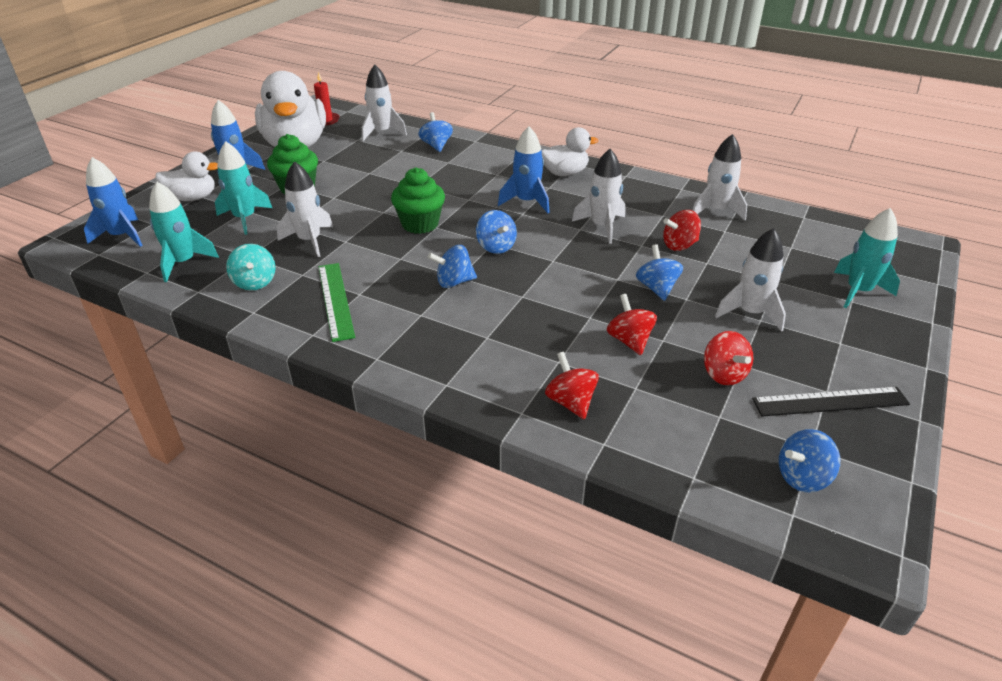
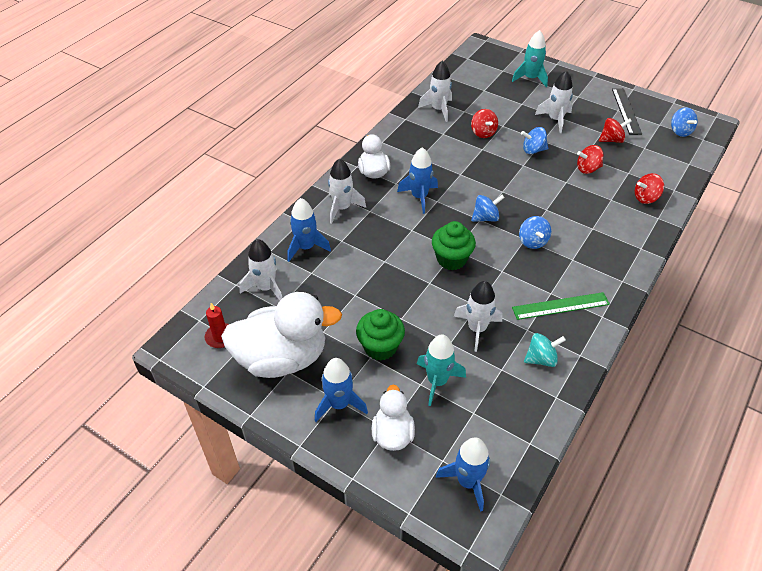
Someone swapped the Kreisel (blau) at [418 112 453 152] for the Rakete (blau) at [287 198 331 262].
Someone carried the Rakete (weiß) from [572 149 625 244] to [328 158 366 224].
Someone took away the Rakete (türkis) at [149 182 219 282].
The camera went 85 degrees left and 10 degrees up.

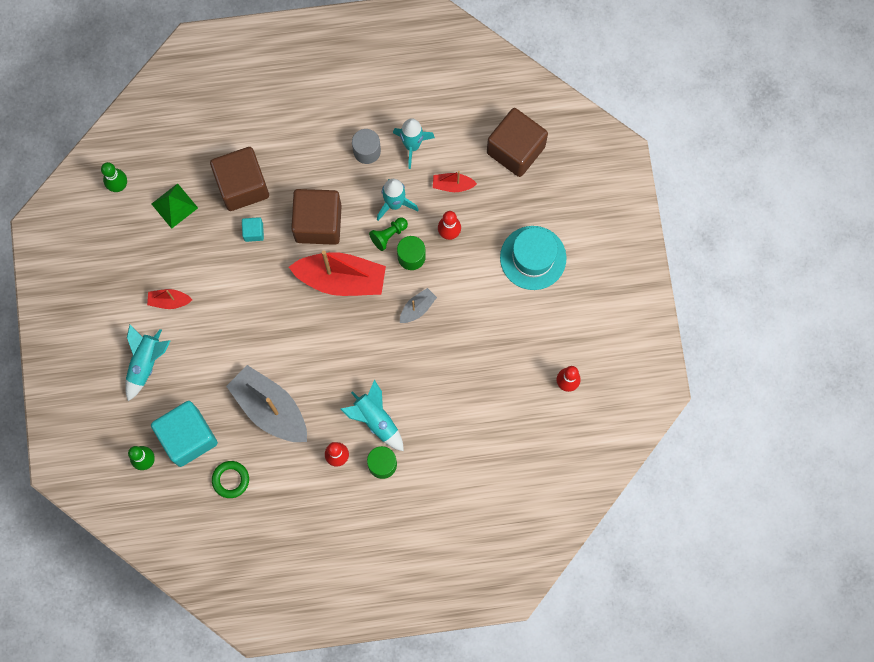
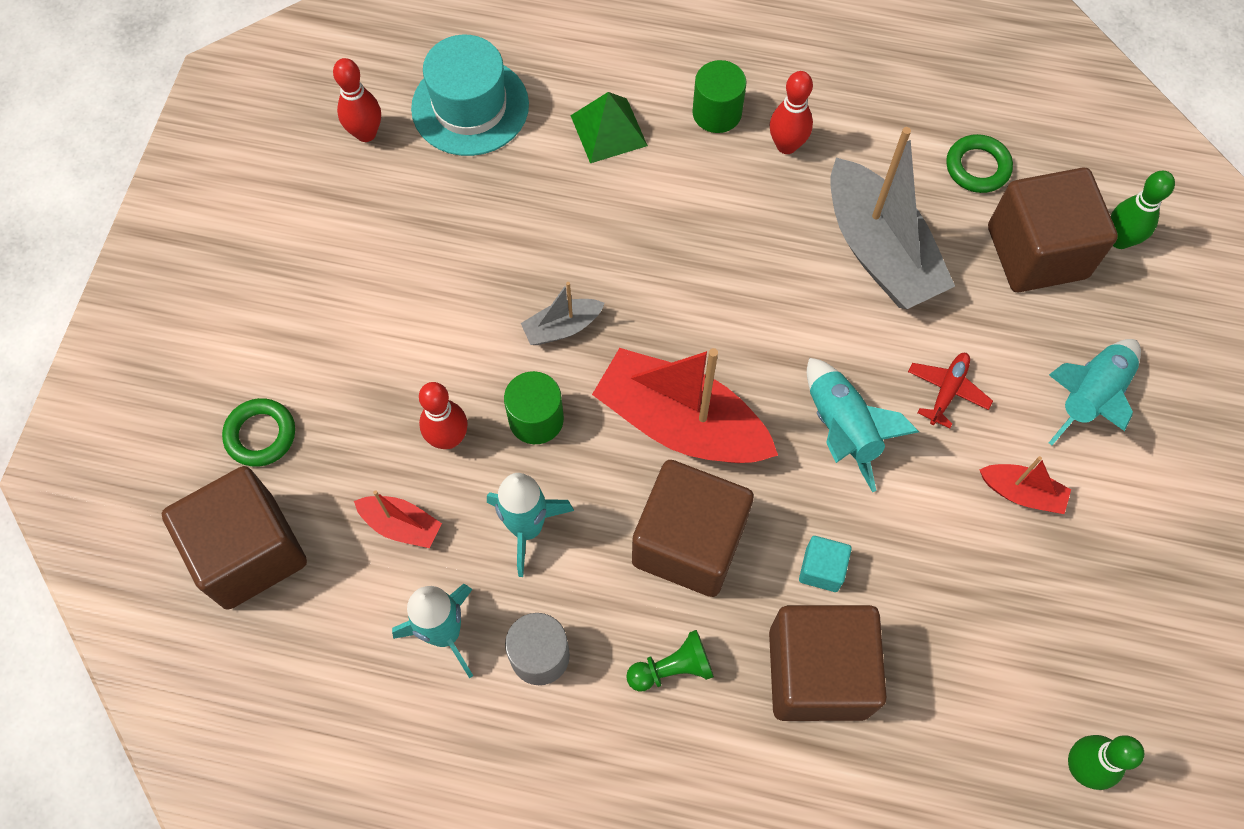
Someone put down the Ring (grün) at [222 398 295 467].
Someone carried the Hut (türkis) from [500 226 567 290] to [411 35 529 156].
Someone carried the Pyramide (grün) from [152 183 198 229] to [570 92 648 163].
Someone carried the Bauer (grün) from [369 217 408 251] to [626 630 714 692].
Someone carried the Rakete (türkis) from [340 380 404 451] to [807 358 919 492].
Someone put down the Flugzeug (rot) at [908 353 993 429].
Someone repainted the Kubus (türkis) at [151 401 218 467], which became the Kubus (braun) at [988 168 1118 292].
The camera went 160 degrees left and 10 degrees down.

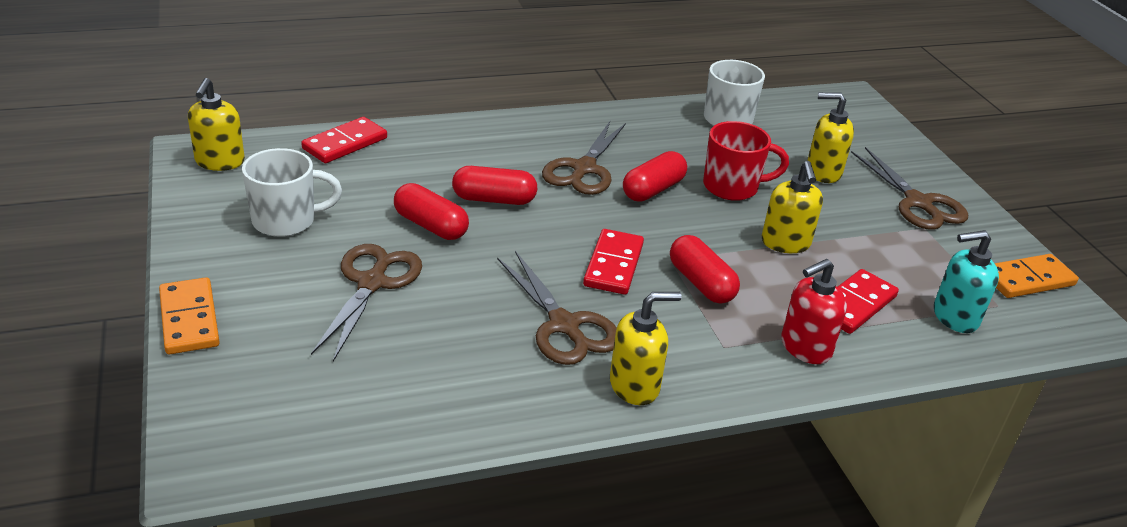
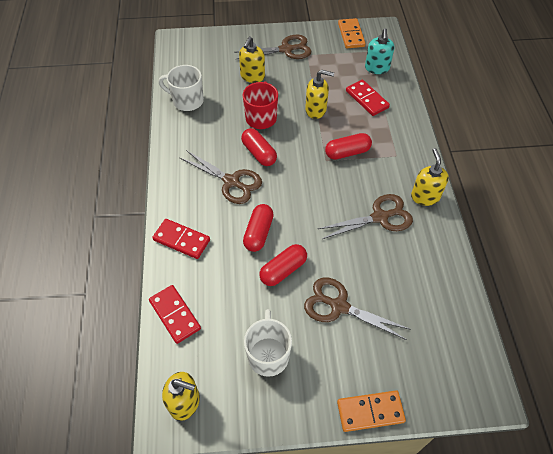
Someone carried the Dominostein (rot) from [583 229 644 295] to [152 219 210 259].
Someone took away the Seifenspender (rot) at [781 259 847 364].
The camera went 75 degrees left and 20 degrees up.

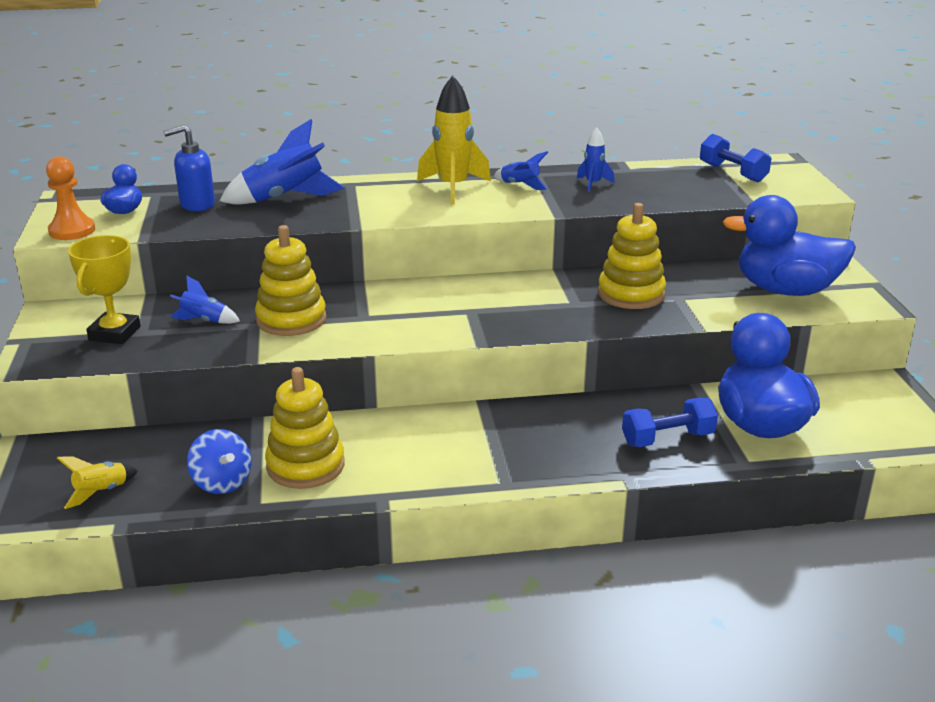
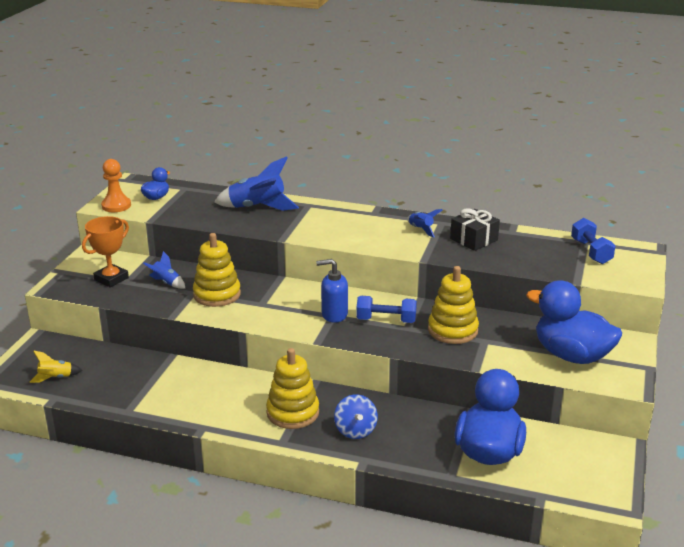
Someone repainted the Pokal (gelb) at [68 235 141 344], which became the Pokal (orange) at [82 216 129 287].
Someone carried the Stapelspielzeug (gelb) from [265 367 345 489] to [266 348 319 429].
Someone carried the Seifenspender (blau) from [164 125 215 211] to [316 259 348 323].
Someone carried the Kreisel (blau) from [187 429 251 494] to [334 394 378 439].
Someone carried the Hantel (blau) from [622 398 718 447] to [356 296 417 323].
Someone swapped the Rakete (blau) at [577 127 614 193] for the Geschenk (schwarz) at [450 208 500 251].
Someone took away the Rakete (gelb) at [417 75 491 205].
The camera went 25 degrees right and 0 degrees up.

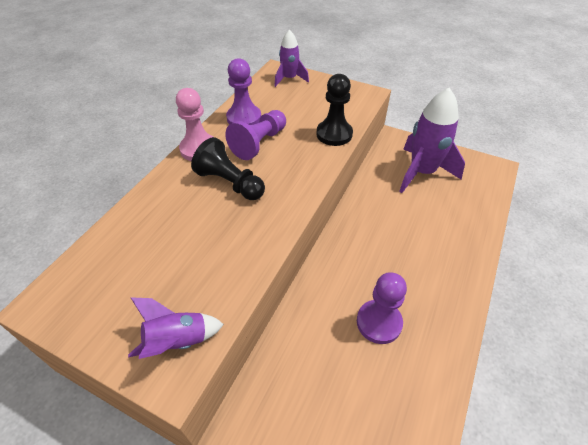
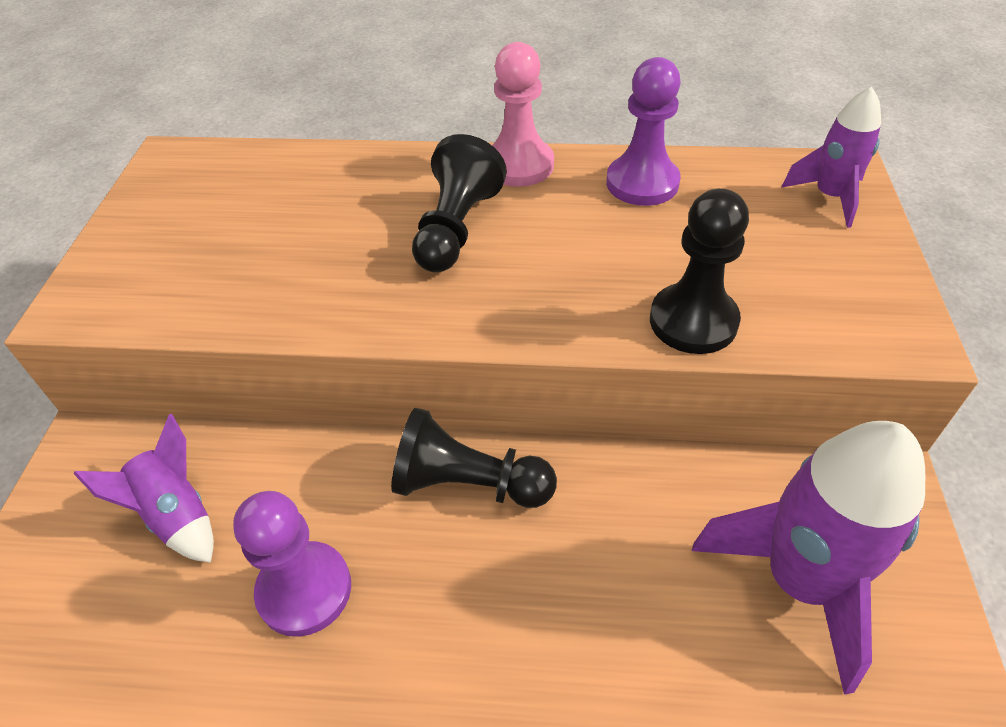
Someone carried the Rakete (lila) from [128 297 224 359] to [74 414 214 563].
Someone put down the Bauer (schwarz) at [391 408 557 508].
Someone took away the Bauer (lila) at [225 110 286 160].
The camera went 70 degrees right and 0 degrees up.

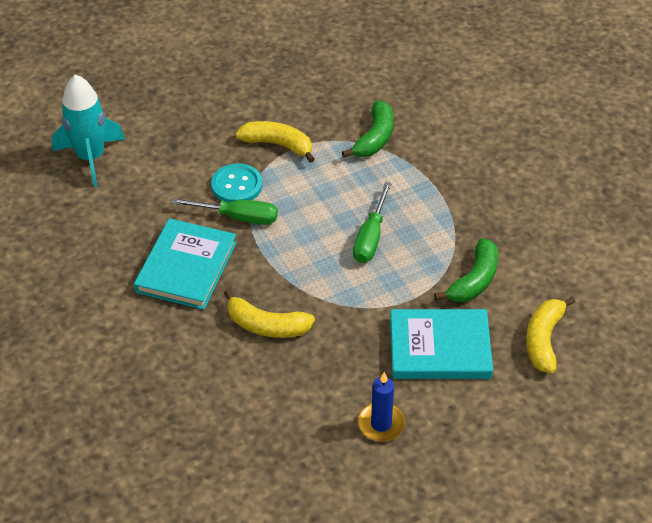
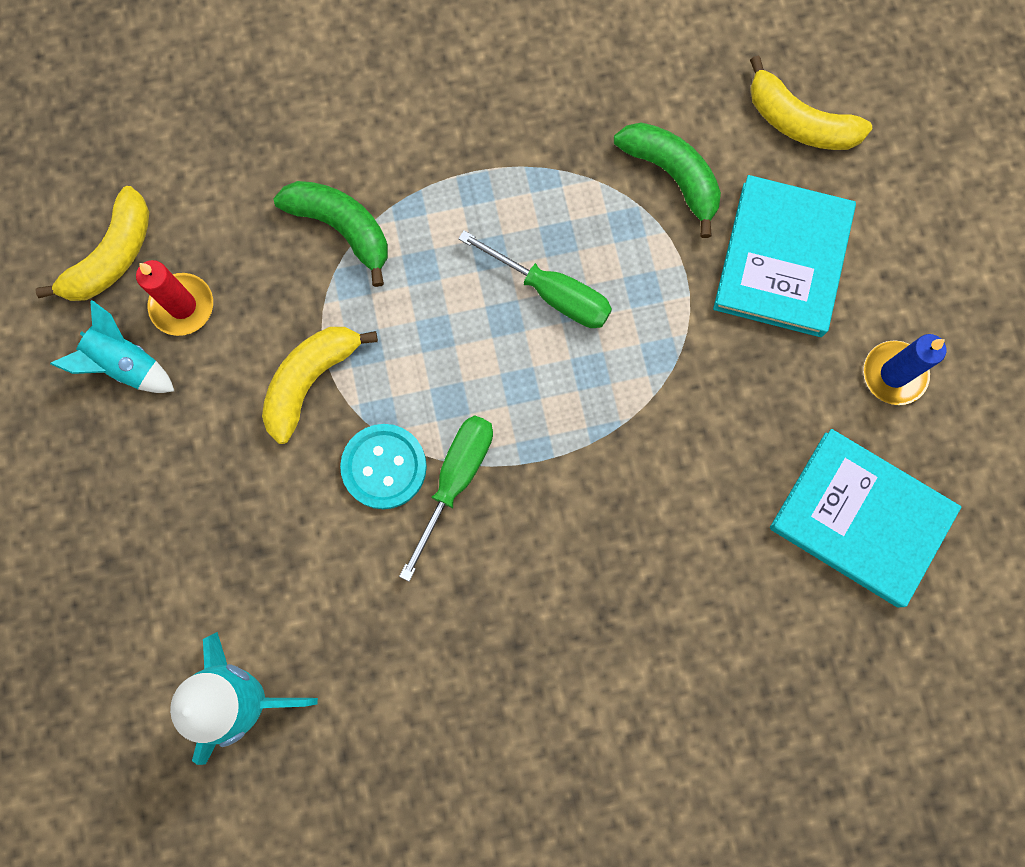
Someone carried the Banane (gelb) from [224 289 315 338] to [35 186 149 301].
Someone put down the Rakete (türkis) at [50 300 174 393].
Someone put down the Kerze (rot) at [136 260 213 336].
Someone carried the Buch (türkis) from [134 218 237 310] to [770 429 961 608].
The camera went 75 degrees left and 30 degrees up.

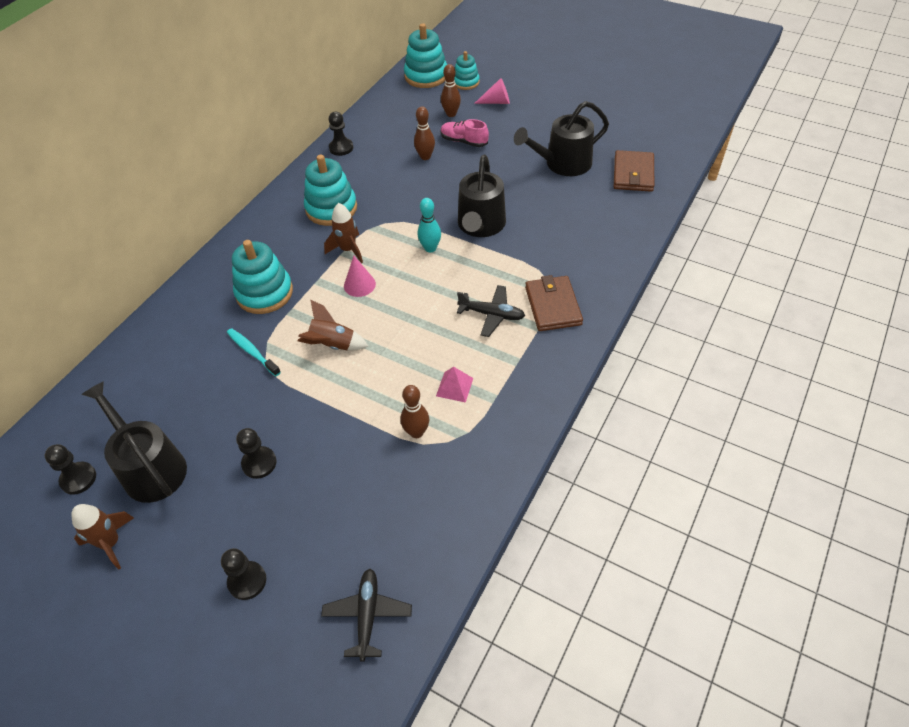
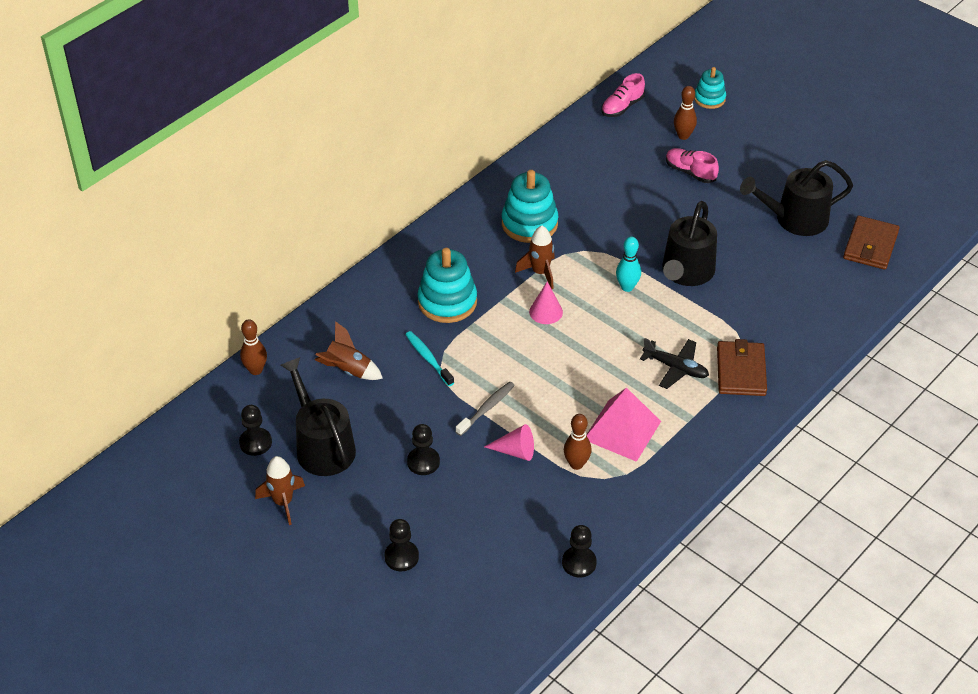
Someone carried the Bowlingkegel (braun) from [414 106 435 160] to [240 319 267 375].
Someone carried the Rakete (braun) from [298 299 368 350] to [315 321 383 380].
Someone put down the Zahnbürste (grau) at [456 382 515 436].
Someone carried the Kegel (rosa) from [474 78 510 104] to [484 424 534 461].
Someone carried the Bauer (schwarz) from [328 112 353 156] to [562 525 597 578].
Someone scaled the Pyramide (rosa) at [436 367 473 403] by 1.91.
Someone put down the Schuh (rosa) at [601 73 645 117].
Someone took away the Flugzeug (schwarz) at [321 569 412 662].
Someone took away the Stapelspielzeug (türkis) at [404 23 447 88].
The camera went 10 degrees right and 5 degrees down.

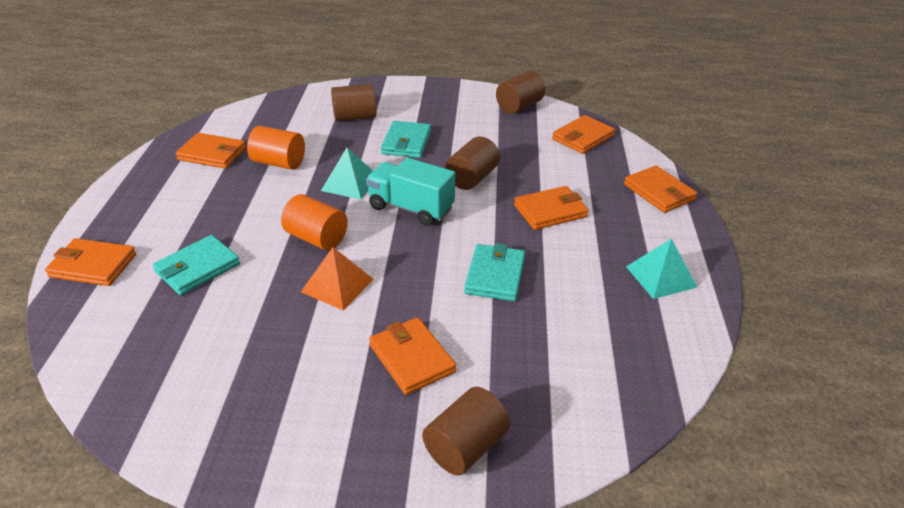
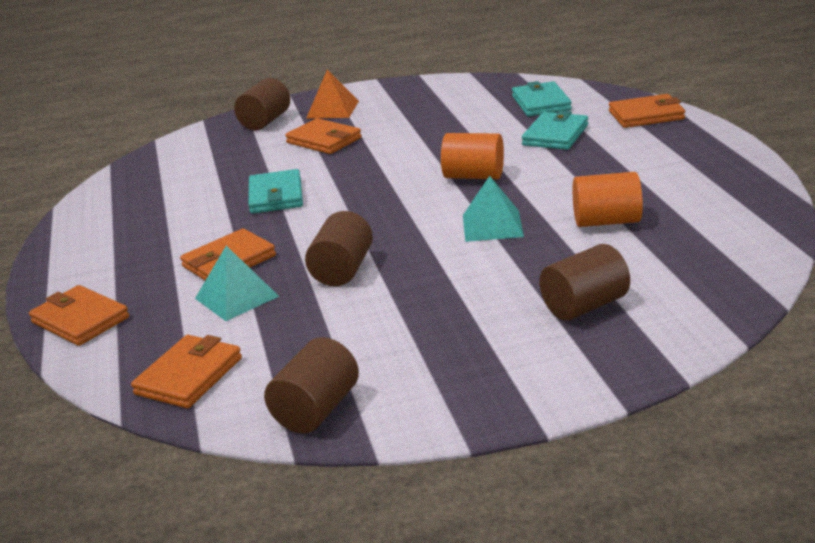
Someone carried the Pyramide (türkis) from [626 239 697 299] to [195 246 279 321].
Someone carried the Pyramide (orange) from [301 247 374 310] to [306 69 359 119].
Someone carried the Geldbörse (türkis) from [381 121 431 158] to [512 81 572 117].
Someone took away the Geldbörse (orange) at [176 133 246 169].
Someone took away the Lastwagen (türkis) at [366 158 455 226].
The camera went 165 degrees right and 10 degrees down.

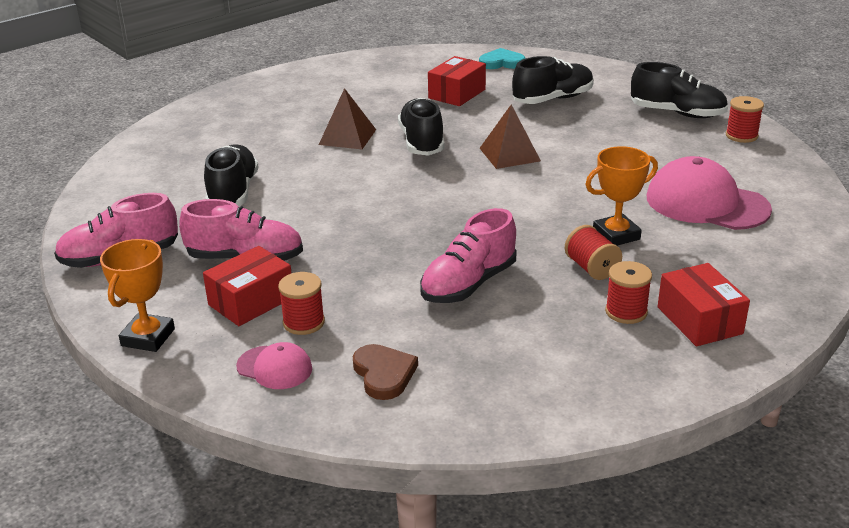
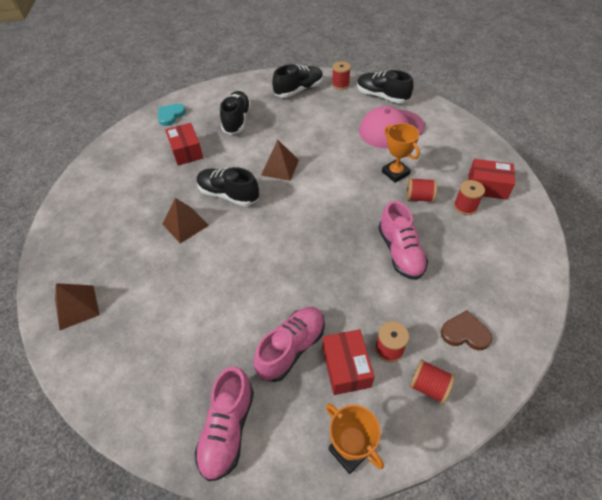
Someone put down the Pyramide (braun) at [55 283 100 330].
Someone carried the Schuh (schwarz) from [204 144 259 206] to [357 70 414 103].
Someone rotated the Pokal (orange) at [585 146 658 246] by 45 degrees counterclockwise.
Someone swapped the Kappe (rosa) at [236 342 312 389] for the Garnrolle (rot) at [409 359 455 404].
The camera went 55 degrees left and 20 degrees up.

